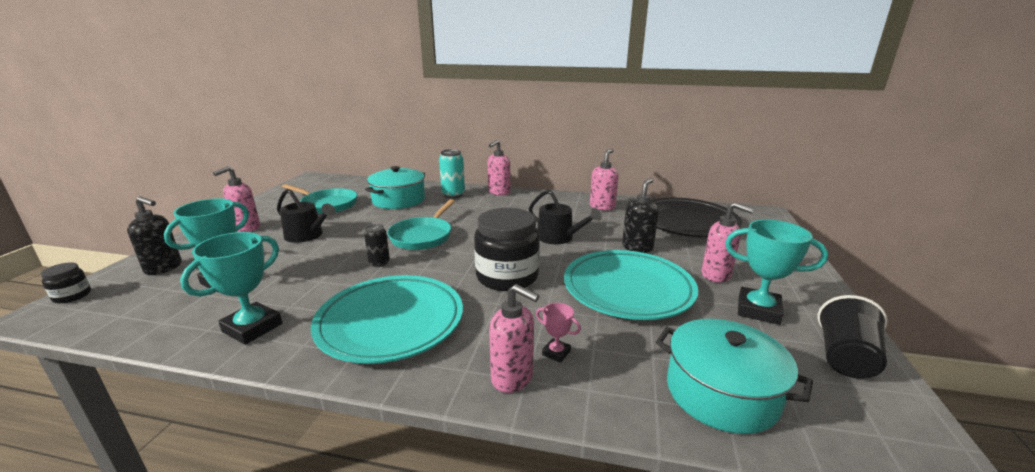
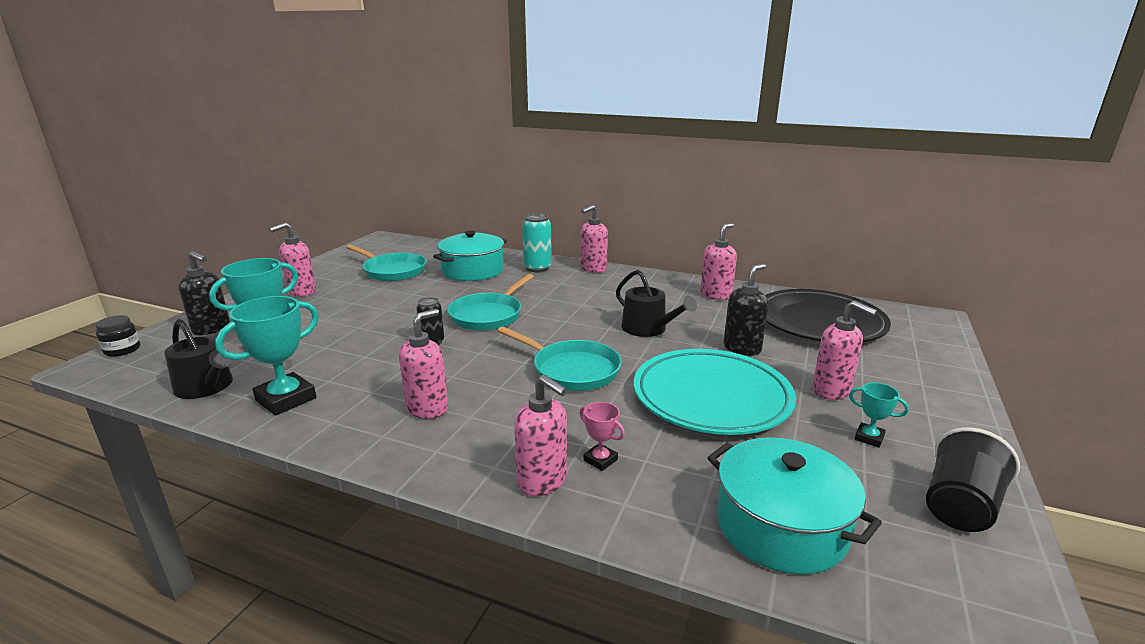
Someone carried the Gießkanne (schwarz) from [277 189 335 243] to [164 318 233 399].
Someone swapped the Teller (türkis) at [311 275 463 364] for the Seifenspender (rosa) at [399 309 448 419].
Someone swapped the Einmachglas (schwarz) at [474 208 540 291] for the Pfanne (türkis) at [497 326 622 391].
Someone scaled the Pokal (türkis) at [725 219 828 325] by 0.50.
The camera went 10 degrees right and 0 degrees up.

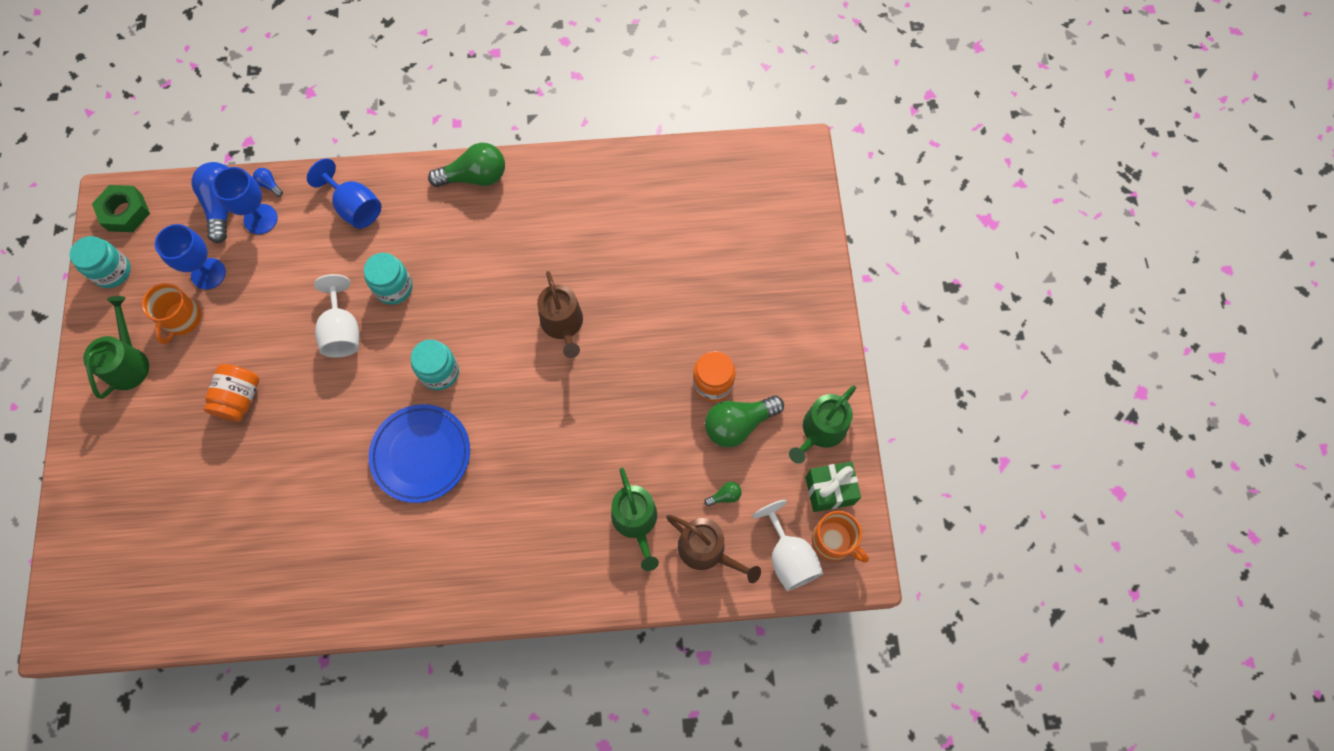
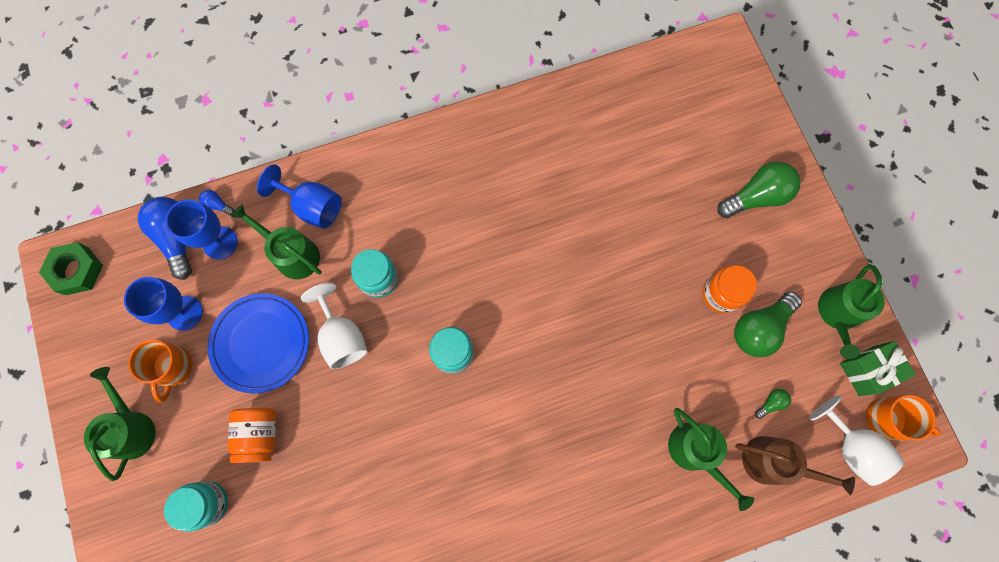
Someone carried the Einmachglas (türkis) from [70 236 131 288] to [164 481 228 532].
Someone carried the Teller (blau) from [369 404 470 503] to [207 293 309 394].
Someone put down the Gießkanne (grün) at [231 204 322 279].
Someone carried the Glühbirne (grün) from [428 143 505 187] to [717 161 801 218].
Someone took away the Gießkanne (braun) at [537 271 583 358].
The camera went 15 degrees left and 5 degrees up.

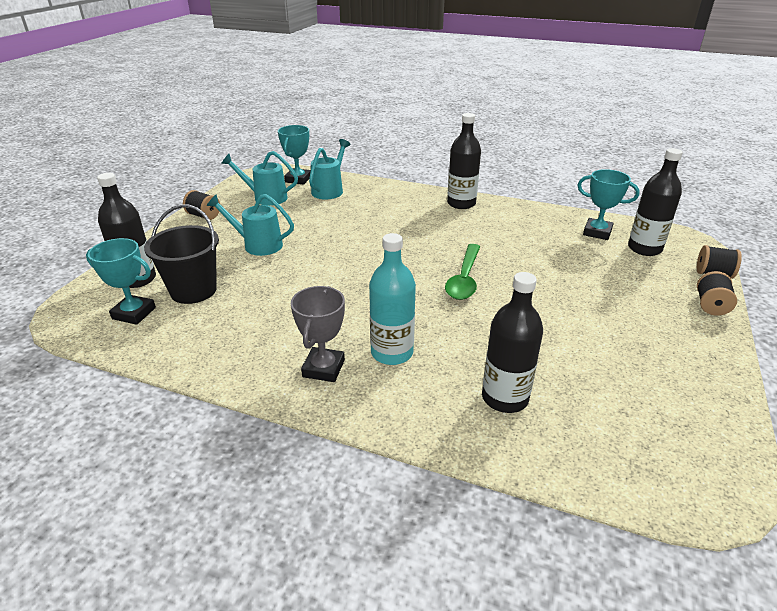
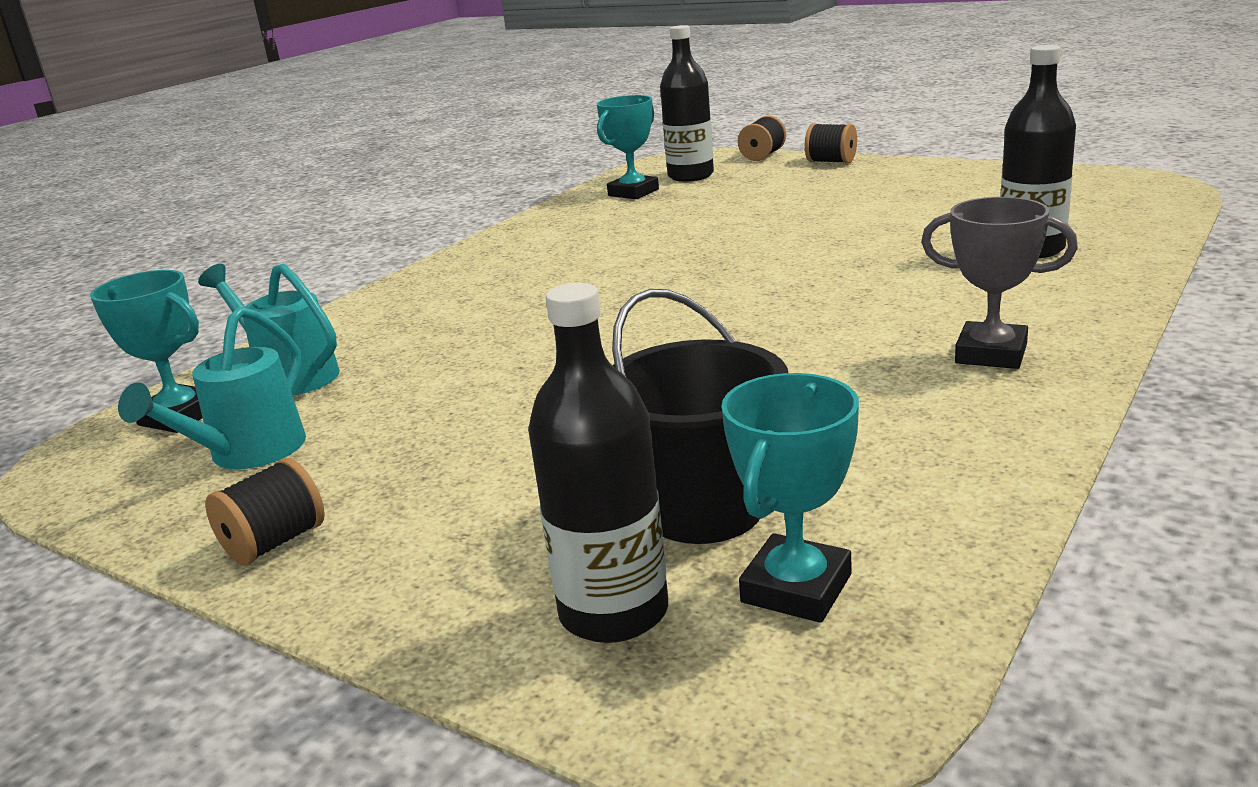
Someone took away the Gießkanne (türkis) at [207 194 294 256].
Someone took away the Flasche (türkis) at [369 233 416 365].
Someone took away the Löffel (grün) at [445 244 480 300].
Someone took away the Flasche (schwarz) at [447 113 481 209].
The camera went 75 degrees left and 10 degrees down.

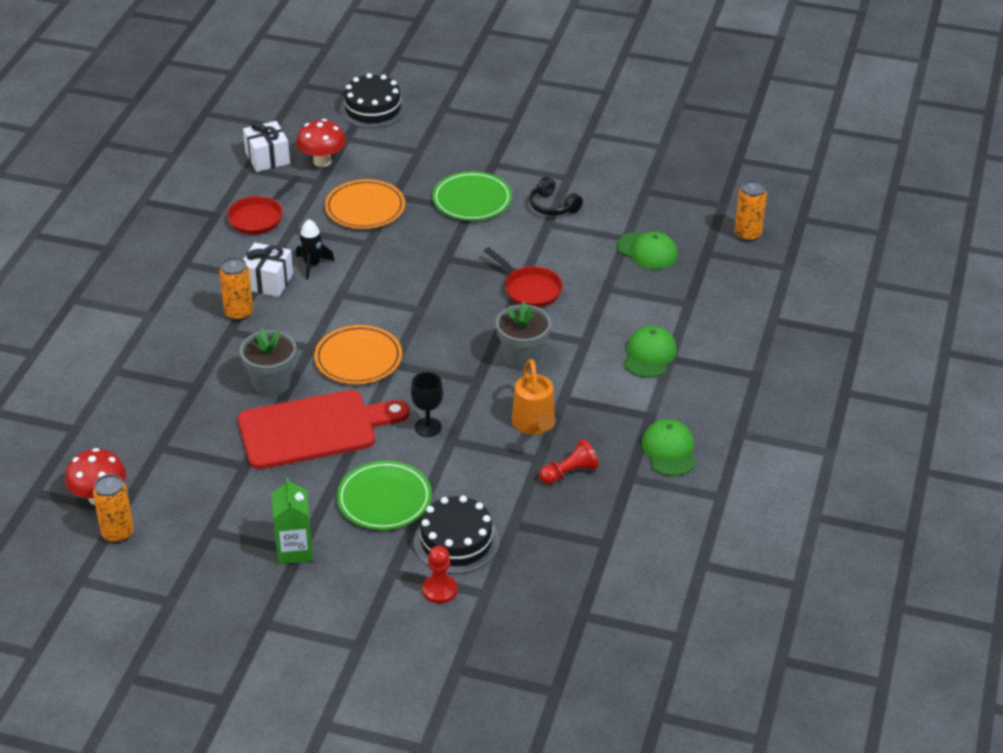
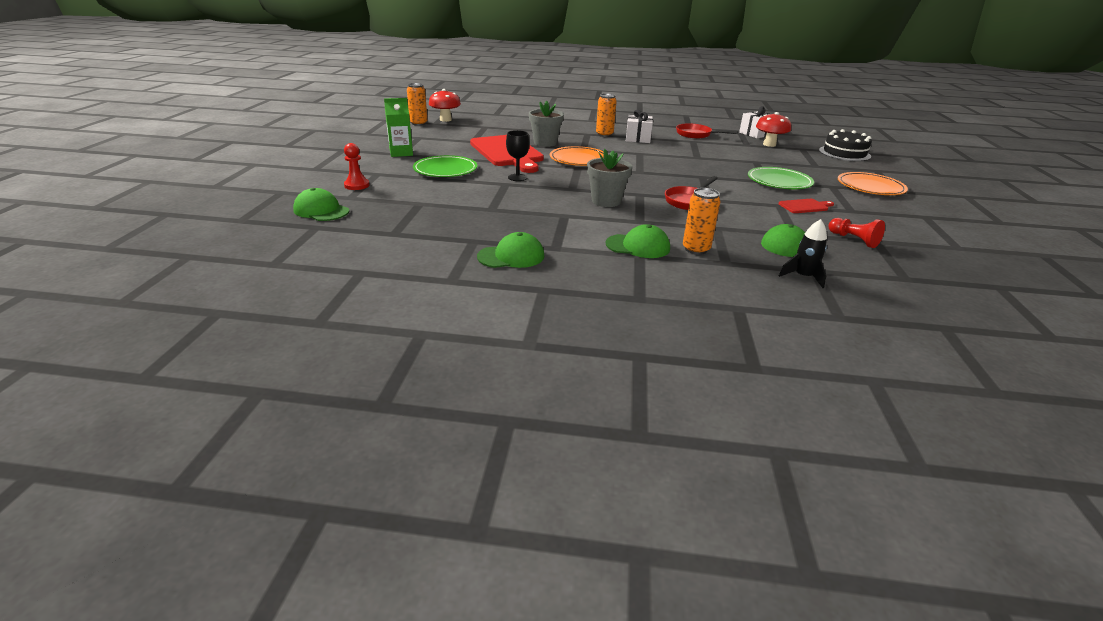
Someone put down the Kappe (grün) at [293 188 349 221].
Someone carried the Dose (orange) from [735 180 767 242] to [683 188 720 255].
Someone swapped the Kopfhörer (schwarz) at [530 177 583 216] for the Schneidebrett (rot) at [778 199 834 213].
Someone carried the Rakete (schwarz) from [296 219 335 280] to [779 219 827 288].
Someone carried the Bauer (rot) from [539 439 599 484] to [829 218 885 248].
Someone carried the Teller (orange) from [325 179 405 229] to [838 172 908 195].
Someone took away the Kuchen (schwarz) at [414 496 499 574].
Someone took away the Gießkanne (orange) at [512 359 555 434].
The camera went 80 degrees right and 10 degrees down.

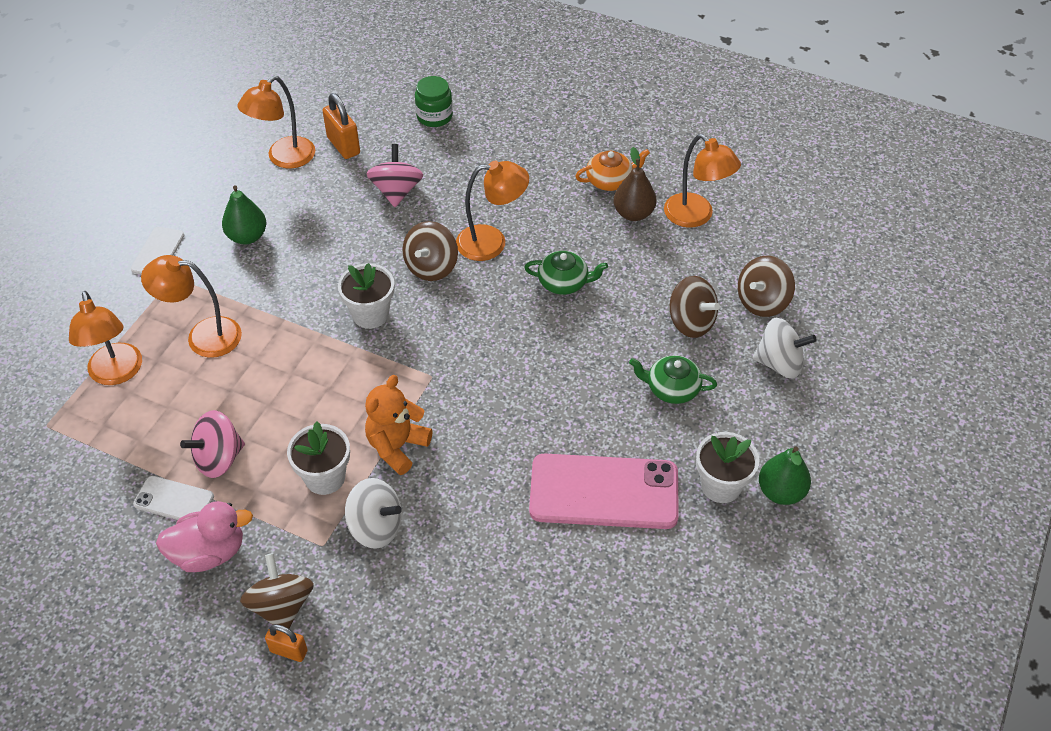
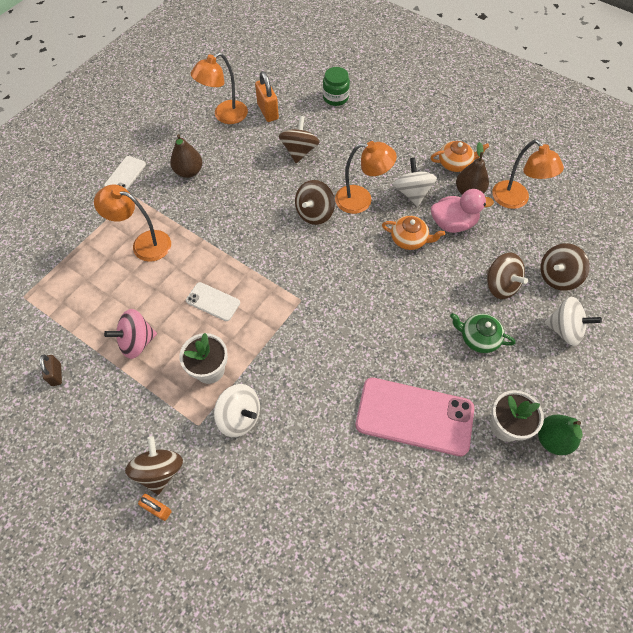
Someone put down the Vorhängeschloss (braun) at [40 355 62 386].
Someone repainted the Birne (grün) at [222 185 266 244], which became the Birne (braun) at [170 134 202 178].
Someone carried the Handy (weiß) from [133 476 214 520] to [186 282 240 321].
Someone repainted the Kreisel (rosa) at [367 144 423 207], which became the Kreisel (braun) at [279 116 320 163].
Someone repainted the Teekanne (grün) at [524 251 608 295], which became the Teekanne (orange) at [382 216 445 250].
Someone put down the Kreisel (weiß) at [393 158 437 206].
Someone carried the Ente (rosa) from [156 501 253 572] to [431 189 494 233].
Someone took away the Lampe (orange) at [69 291 142 385].
Someone took away the Blumentopf (weiß) at [338 263 394 329].
Someone took away the Teddybär (orange) at [365 375 433 475].
The camera went 10 degrees right and 10 degrees up.

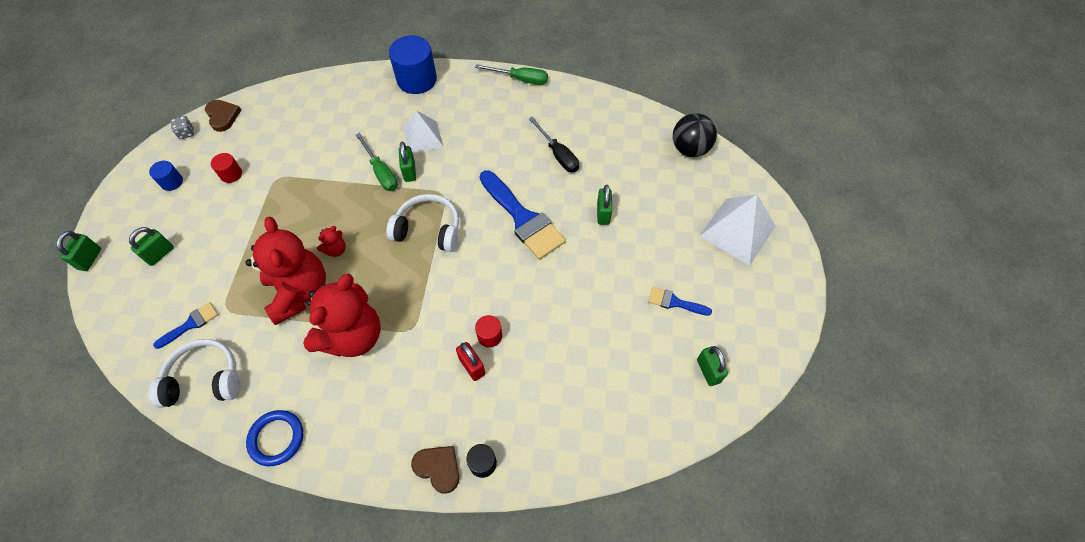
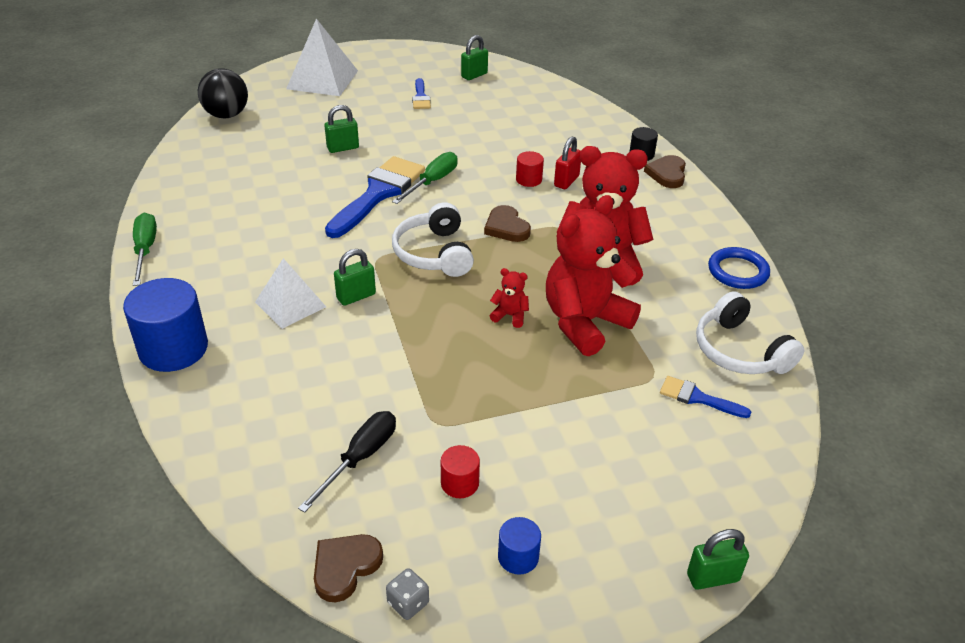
Someone carried the Schraubenzieher (schwarz) from [529 117 579 172] to [298 411 396 513].
Someone carried the Schraubenzieher (grün) from [356 133 398 191] to [392 152 457 204].
Someone put down the Herz (braun) at [484 205 531 242].
Someone took away the Vorhängeschloss (grün) at [129 227 174 266].
The camera went 115 degrees left and 20 degrees down.

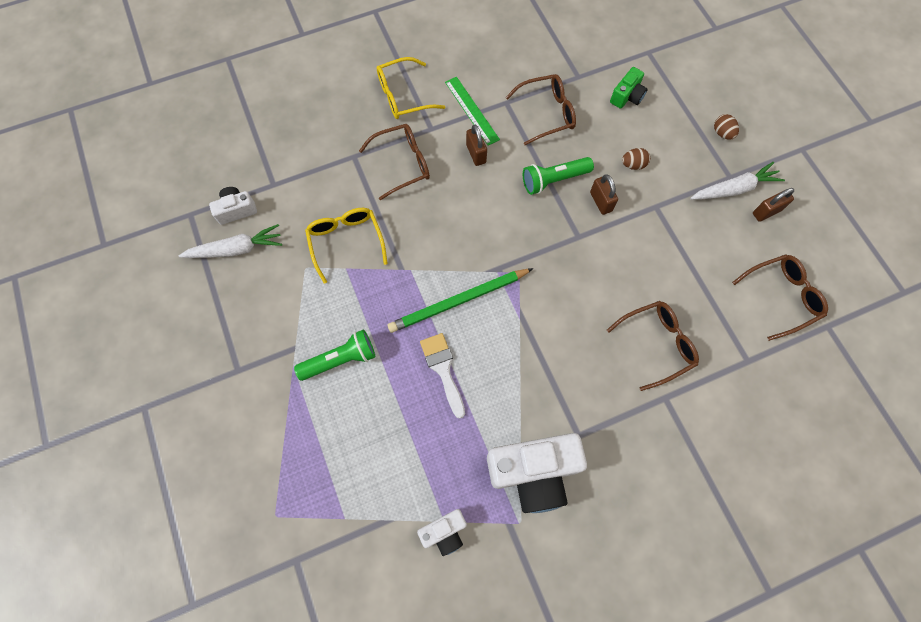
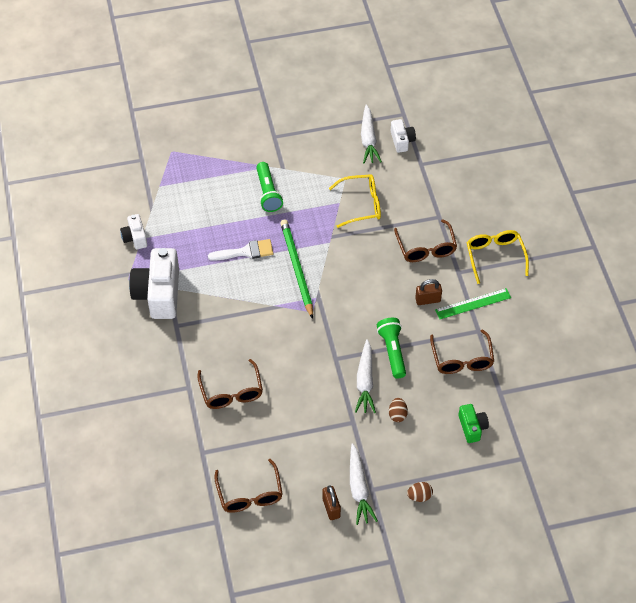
Someone swapped the Vorhängeschloss (braun) at [590 174 618 215] for the Karotte (weiß) at [355 339 376 413].
Someone rotated the Kamera (grün) at [610 67 648 109] by 150 degrees counterclockwise.
The camera went 100 degrees right and 15 degrees down.

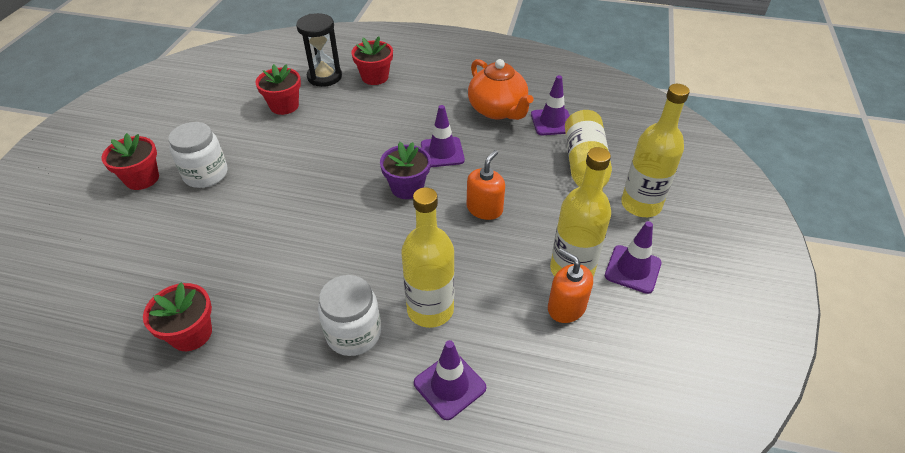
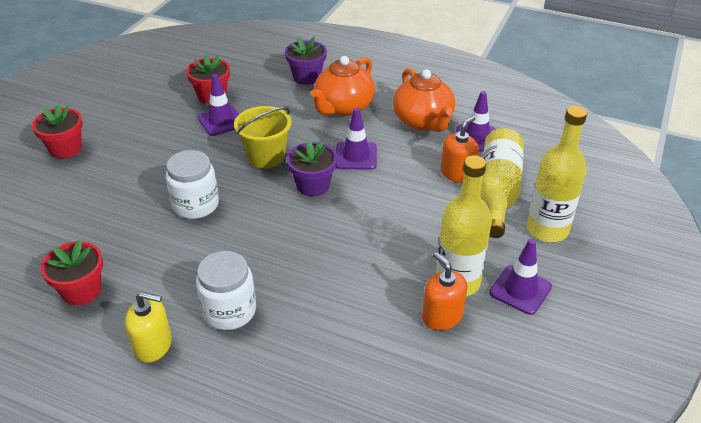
Someone put down the Seifenspender (gelb) at [125 292 172 363].
Someone carried the Einmachglas (weiß) from [168 122 228 188] to [166 150 219 219].
Someone carried the Leitkegel (lila) from [414 340 486 420] to [198 74 239 136].
Someone put down the Eimer (gelb) at [234 106 292 168].
Someone repainted the Blumentopf (rot) at [351 36 393 85], which became the Blumentopf (lila) at [285 37 327 85].
Someone put down the Teekanne (orange) at [311 56 375 116].
Someone carried the Seifenspender (orange) from [467 150 505 220] to [441 116 479 183].
Someone took away the Sanduhr (schwarz) at [296 13 342 87].
Someone took away the Flasche (gelb) at [401 188 455 328].
The camera went 10 degrees right and 5 degrees down.

